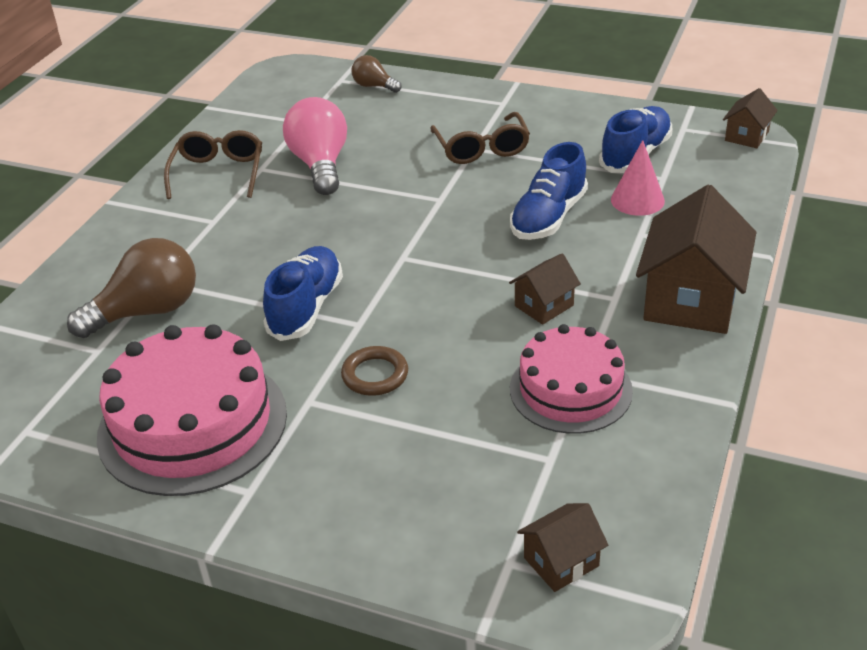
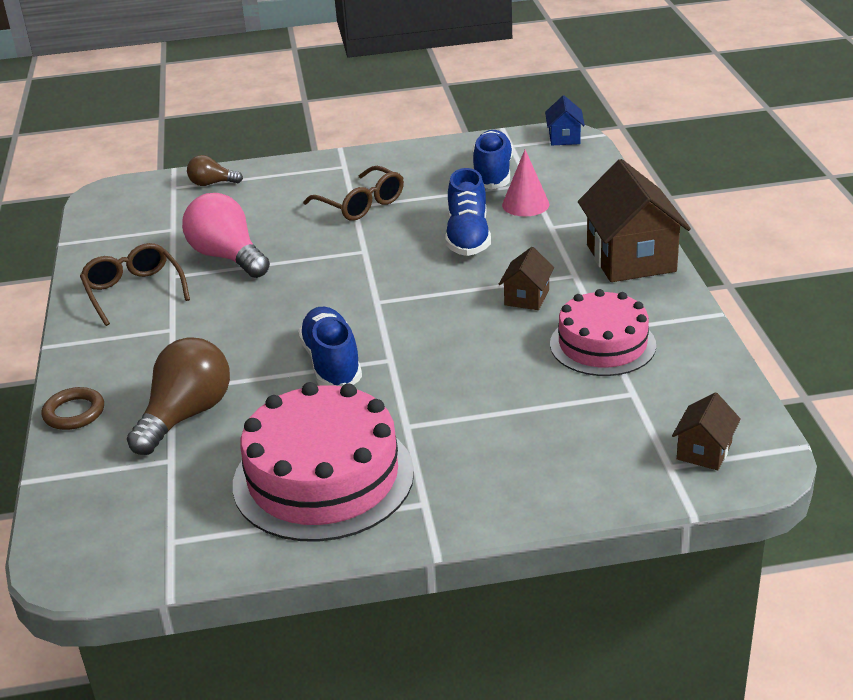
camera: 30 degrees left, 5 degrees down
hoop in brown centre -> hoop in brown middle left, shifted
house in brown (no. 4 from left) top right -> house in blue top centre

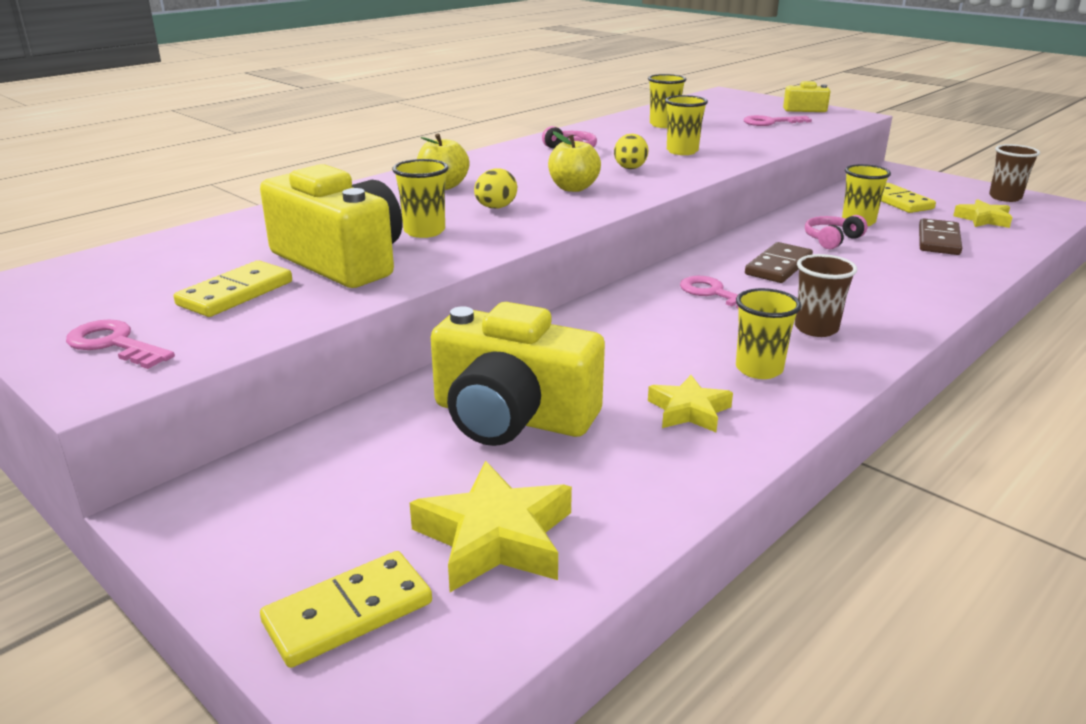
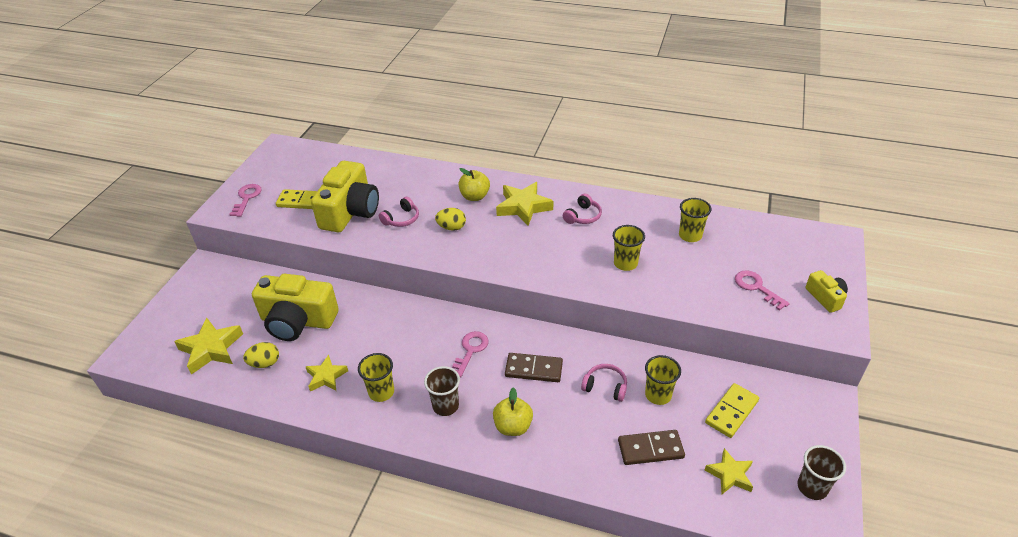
camera: 65 degrees right, 15 degrees up
domino in yellow (no. 2 from left) bottom left -> none
beaker in yellow (no. 1 from left) top centre -> headphones in pink (no. 1 from left) centre
camera in yellow (no. 2 from left in the first image) centre -> camera in yellow (no. 1 from left) middle left, 75 degrees counterclockwise
apple fruit in yellow (no. 2 from left) top centre -> apple fruit in yellow (no. 2 from left) bottom centre, shifted
egg in yellow (no. 2 from left in the first image) top centre -> egg in yellow (no. 1 from left) middle left, shifted
none -> star in yellow (no. 3 from left) centre

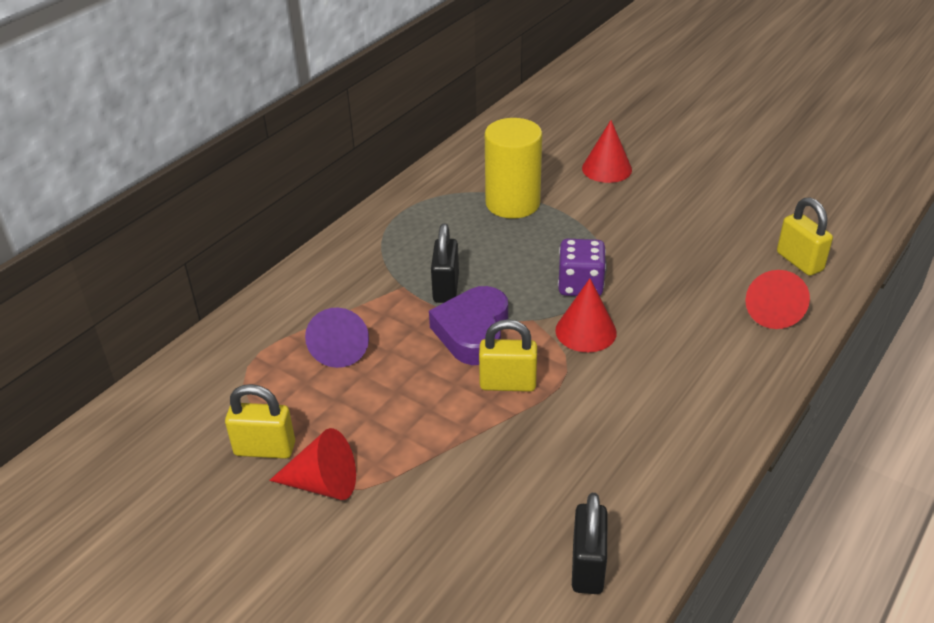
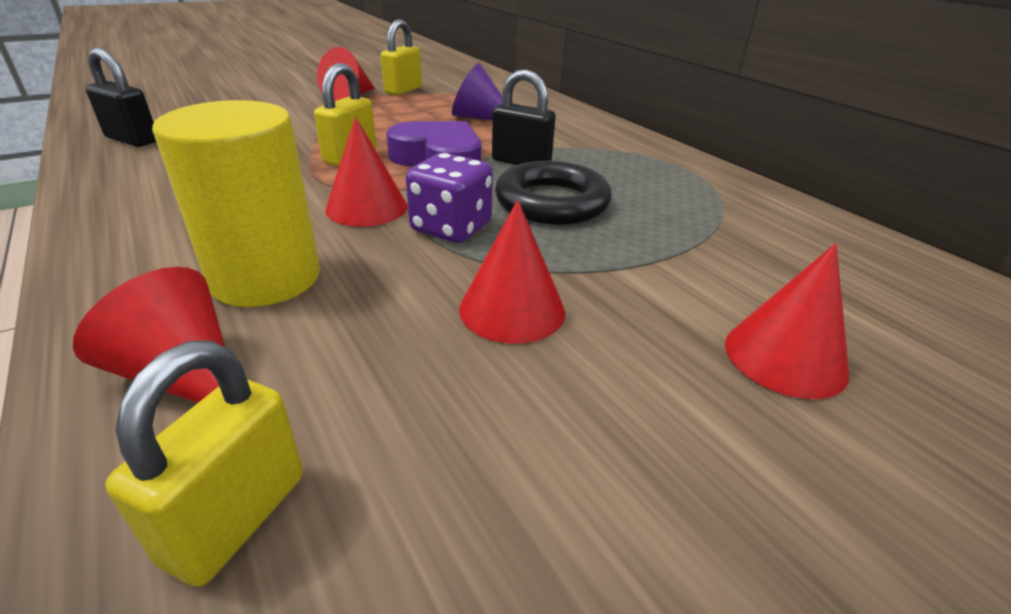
camera: 110 degrees right, 5 degrees down
cylinder shape in yellow top centre -> cylinder shape in yellow top left, shifted
small lock in yellow (no. 3 from left in the first image) middle right -> small lock in yellow (no. 1 from left) bottom left, 60 degrees counterclockwise
none -> solid cone in red (no. 4 from left) centre
none -> hoop in jet-black top centre

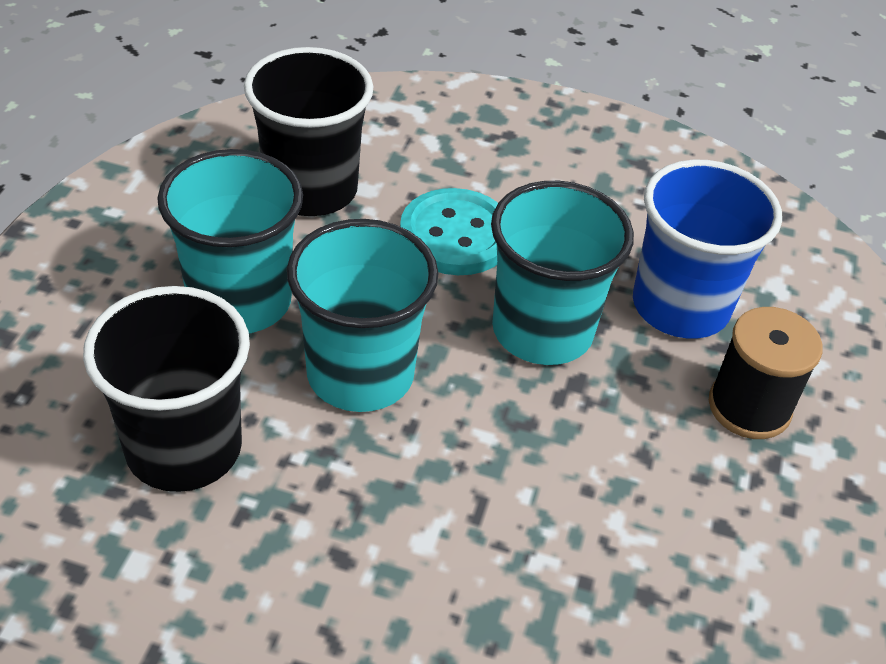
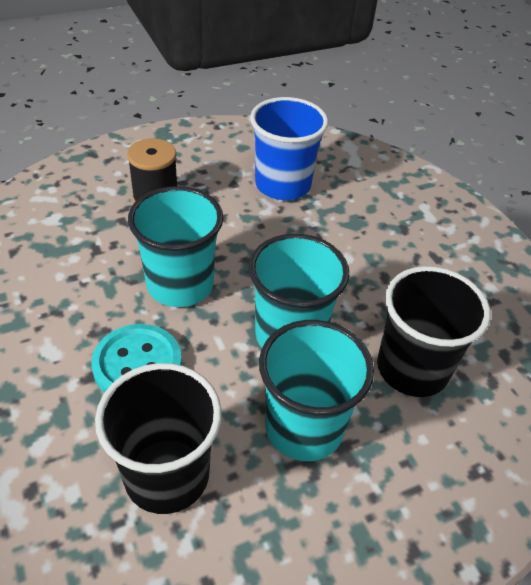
camera: 130 degrees left, 0 degrees up
beaker in blue middle right -> beaker in blue top centre, shifted

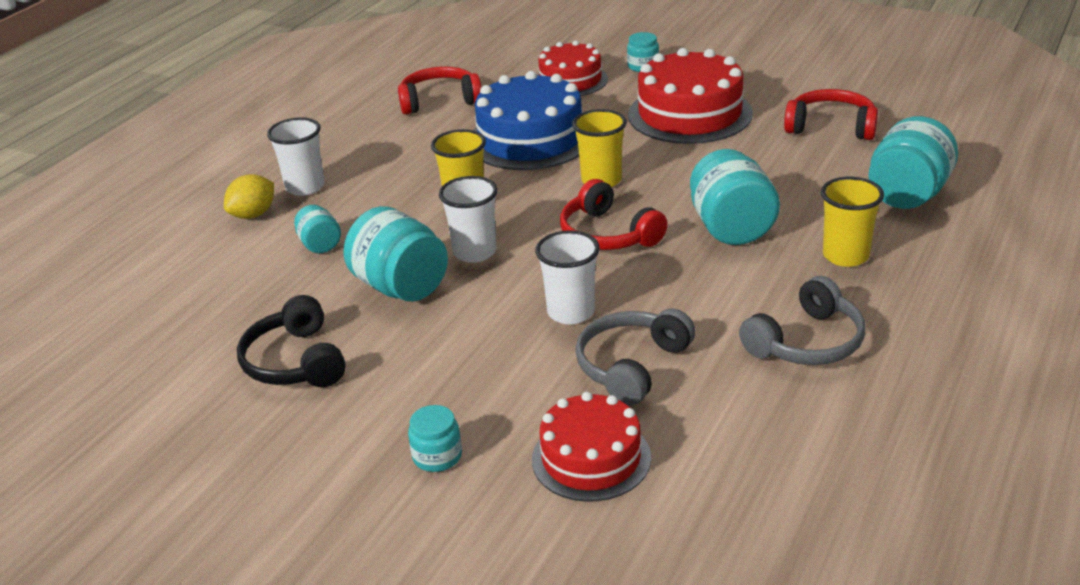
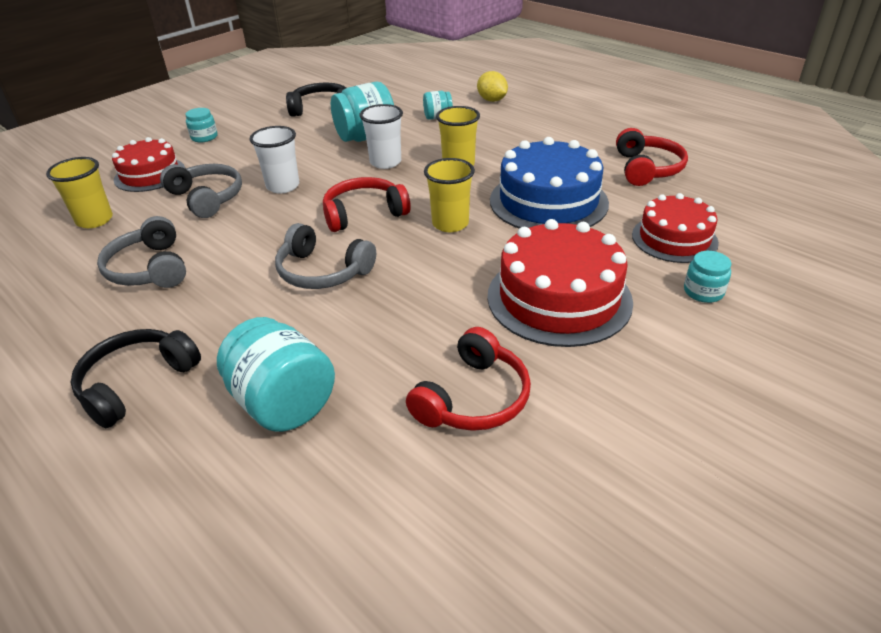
camera: 105 degrees right, 5 degrees up
beaker in white (no. 1 from left) top left -> none
preserve jar in turquoise (no. 5 from left) middle right -> headphones in ash-grey (no. 3 from left) centre
beaker in yellow (no. 3 from left in the first image) middle right -> beaker in yellow (no. 1 from left) top left, shifted
none -> headphones in jet-black (no. 1 from left) middle left

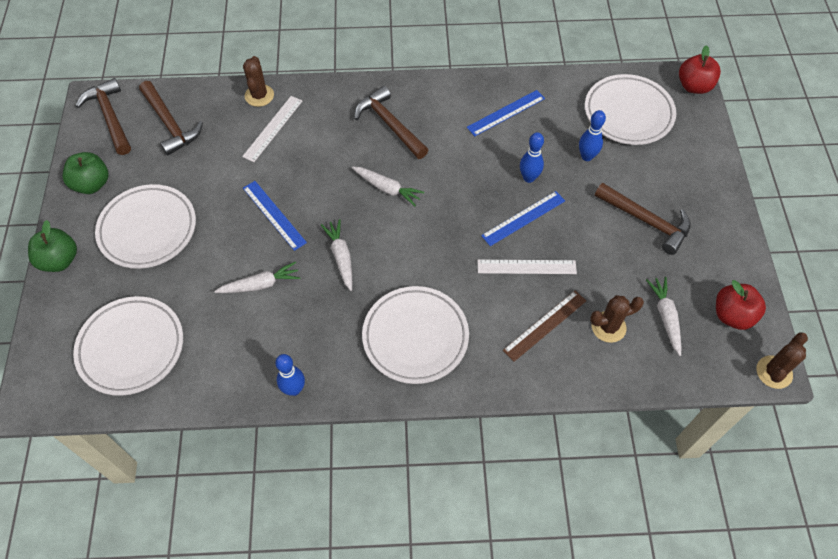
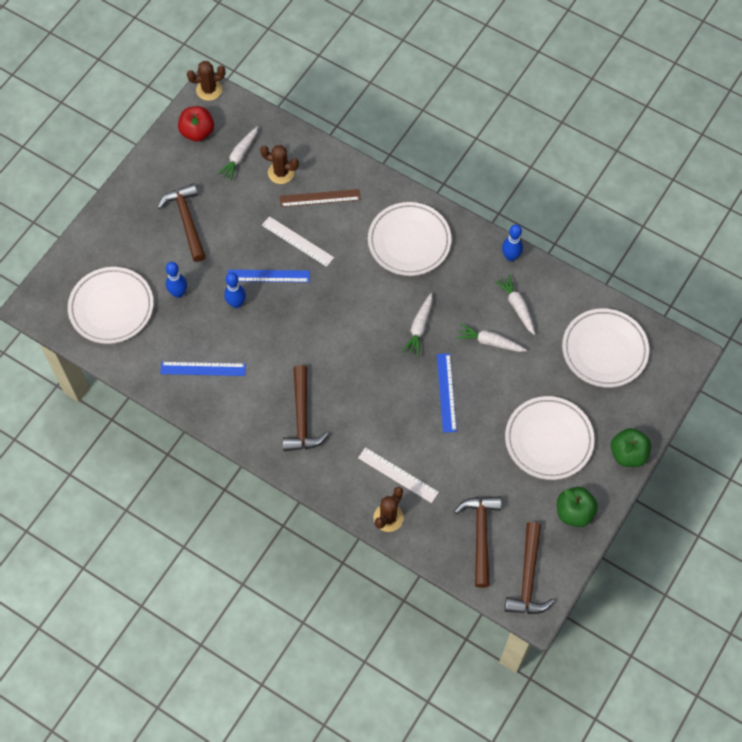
camera: 145 degrees left, 5 degrees up
measuring stick in white (no. 1 from left in the first image) top left -> measuring stick in white (no. 2 from left) centre, 60 degrees clockwise
root vegetable in white (no. 3 from left in the first image) top centre -> root vegetable in white (no. 4 from left) middle right, shifted
apple fruit in red (no. 1 from left) top right -> none

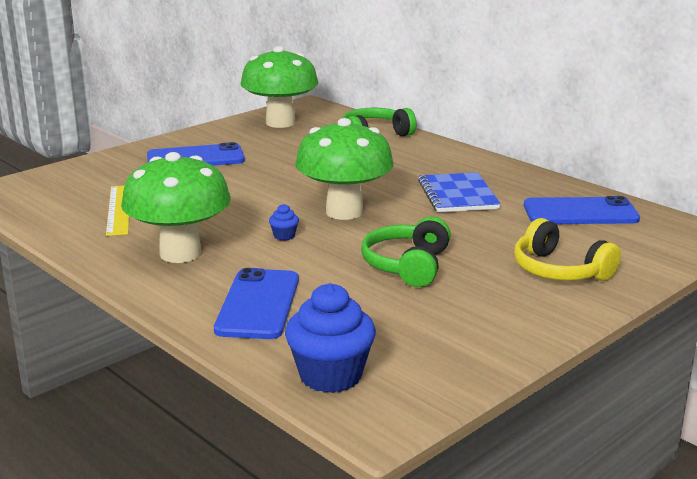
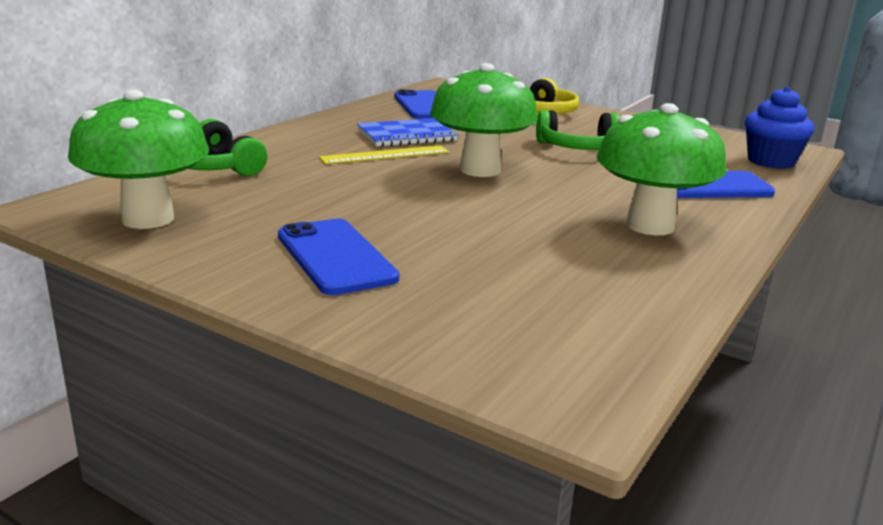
camera: 105 degrees left, 0 degrees up
measuring stick in yellow middle left -> measuring stick in yellow top centre, shifted
muffin in blue (no. 1 from left) centre -> none

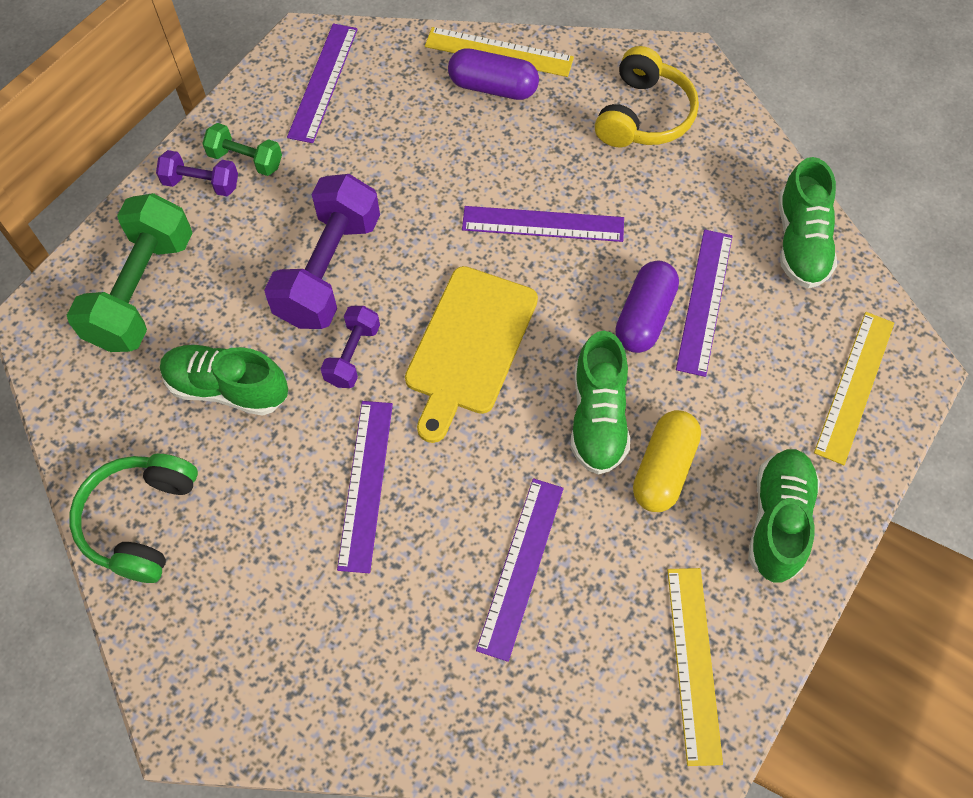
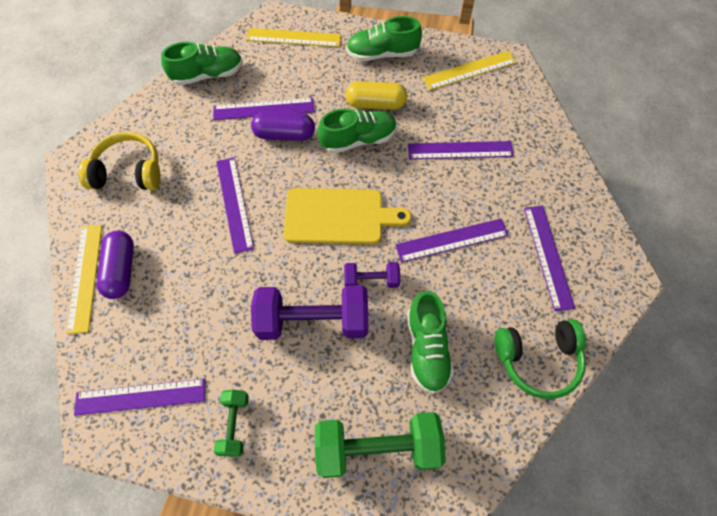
camera: 110 degrees left, 0 degrees up
hand weight in violet (no. 1 from left) top left -> none
none -> measuring stick in violet (no. 6 from left) middle right

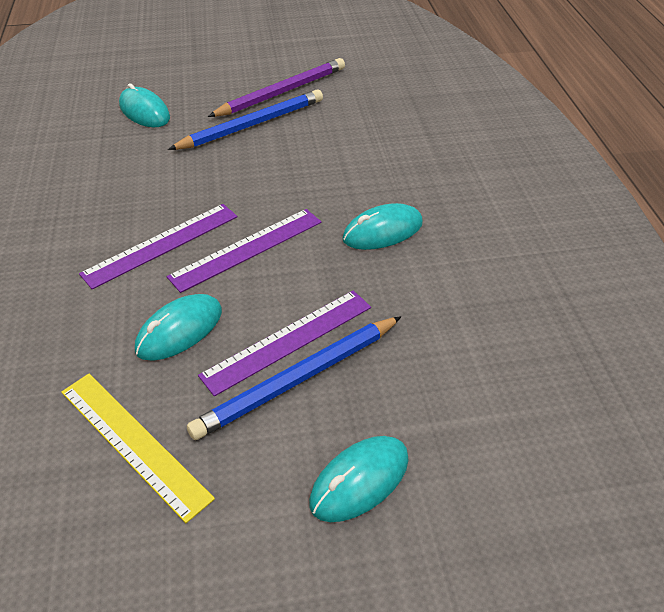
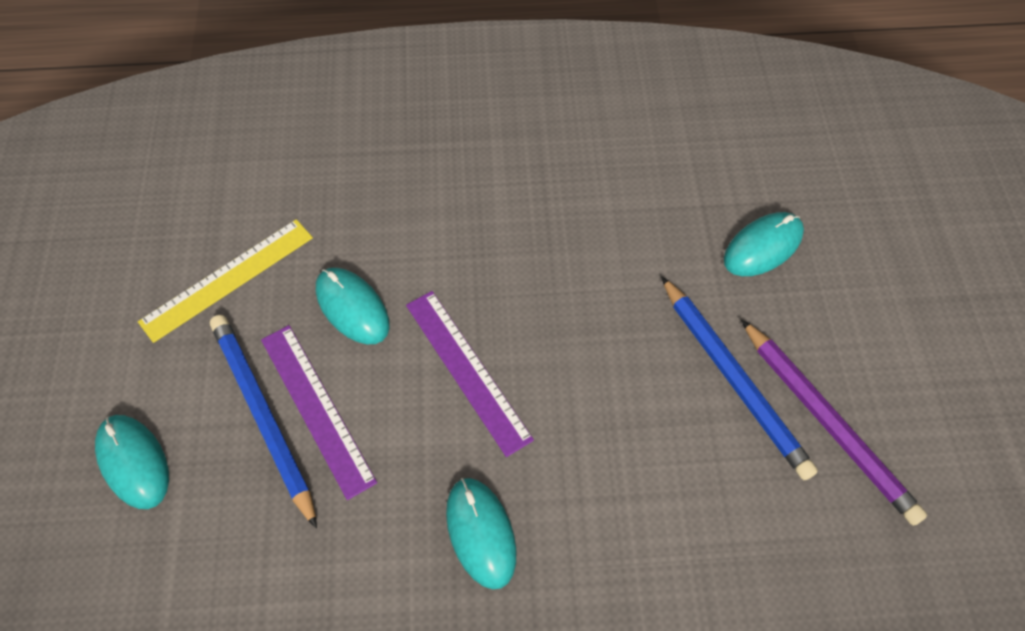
camera: 95 degrees right, 15 degrees up
measuring stick in violet (no. 1 from left) middle left -> none

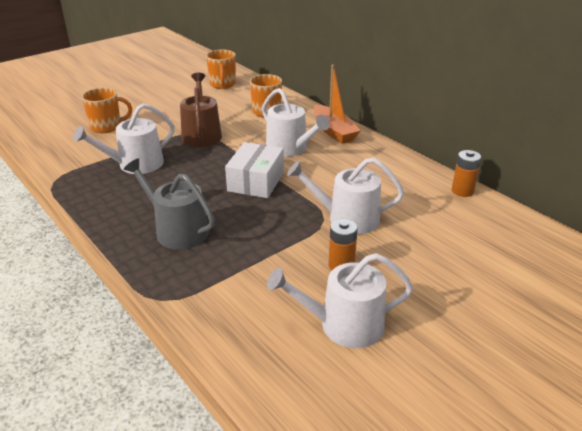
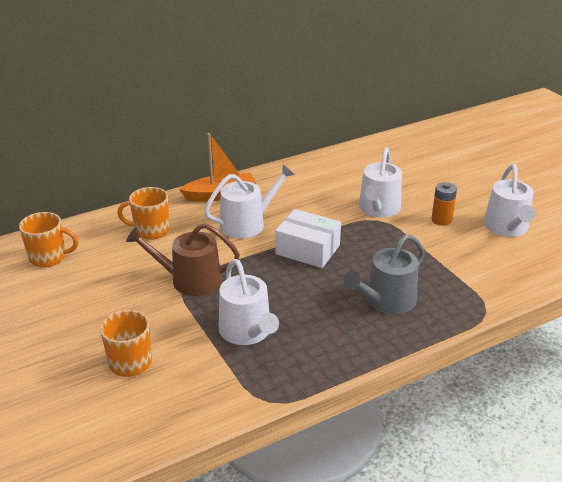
camera: 80 degrees left, 0 degrees up
power cell in orange-coloured (no. 2 from left) middle right -> none

